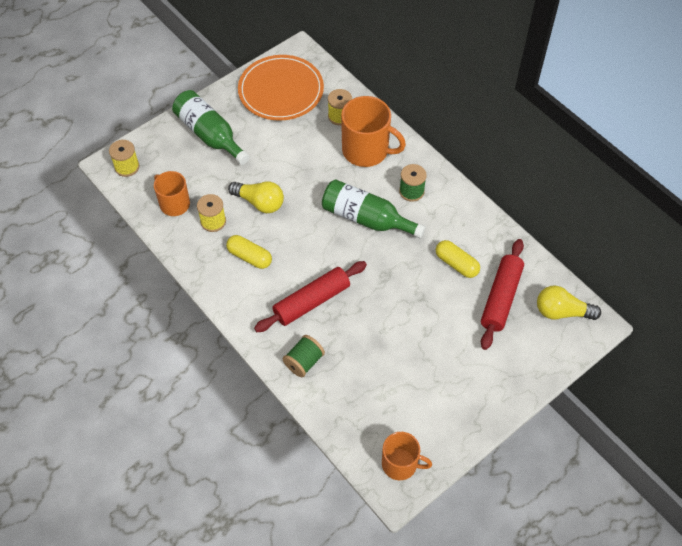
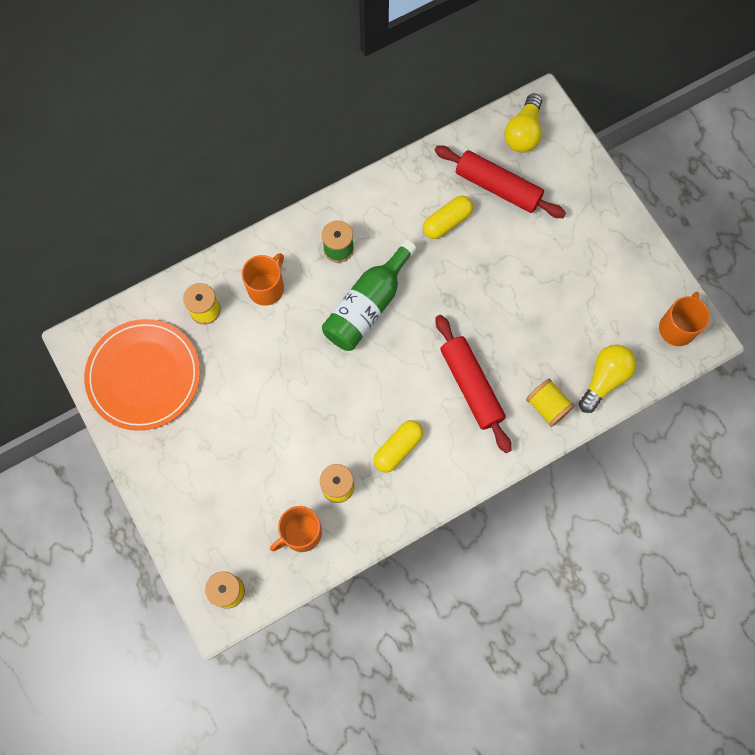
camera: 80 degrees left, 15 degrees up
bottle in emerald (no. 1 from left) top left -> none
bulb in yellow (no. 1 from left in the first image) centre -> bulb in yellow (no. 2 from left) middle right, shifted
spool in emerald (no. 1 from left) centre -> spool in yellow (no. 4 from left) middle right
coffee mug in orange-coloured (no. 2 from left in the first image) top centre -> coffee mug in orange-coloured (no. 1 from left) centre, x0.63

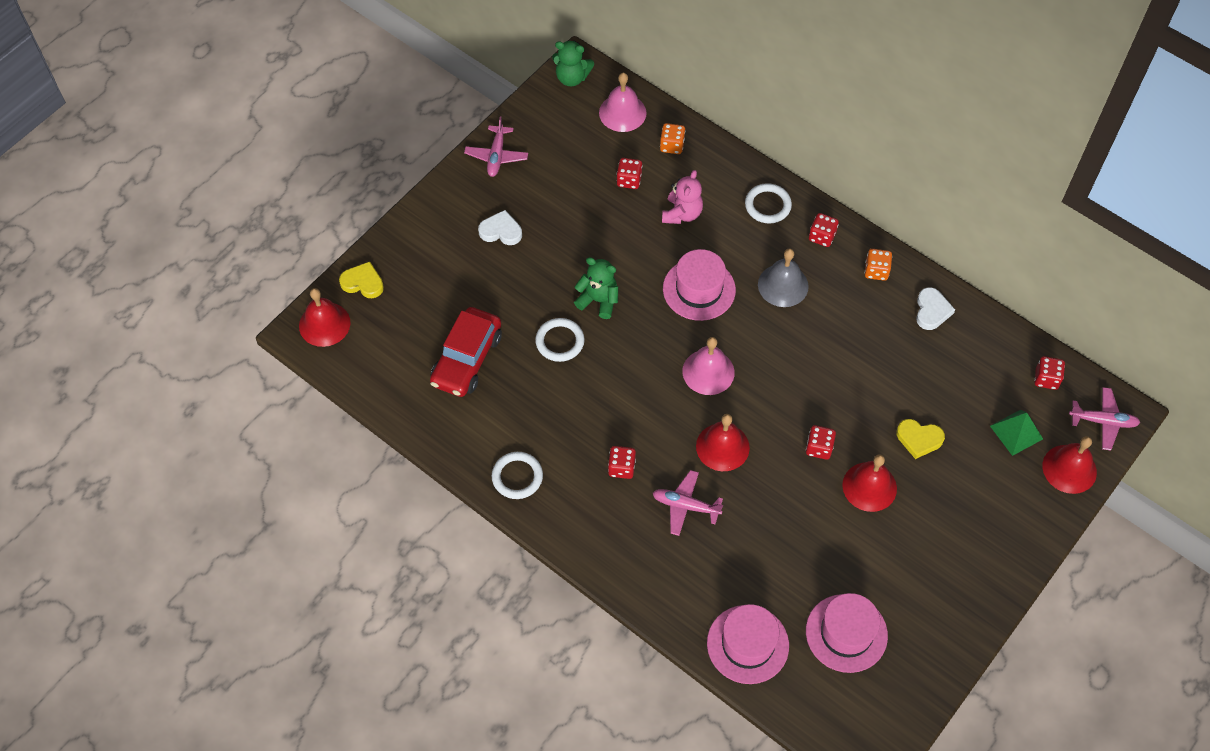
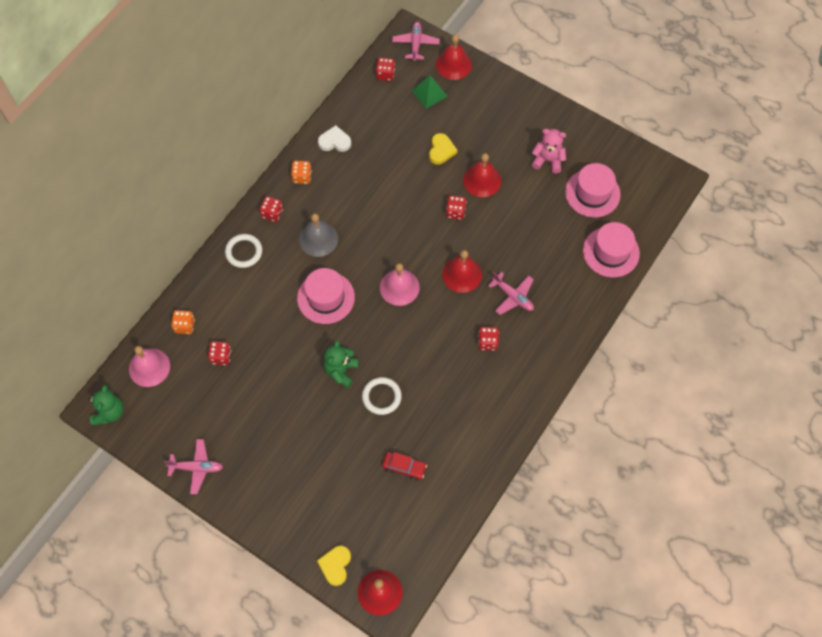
camera: 95 degrees left, 5 degrees up
toy car in red centre -> toy car in red bottom centre, x0.54
heart shape in white (no. 1 from left) top centre -> none
hoop in white (no. 1 from left) centre -> none
aeroplane in pink (no. 2 from left in the first image) bottom centre -> aeroplane in pink (no. 3 from left) centre, 60 degrees counterclockwise
stuffed bear in pink top centre -> stuffed bear in pink top right, shifted

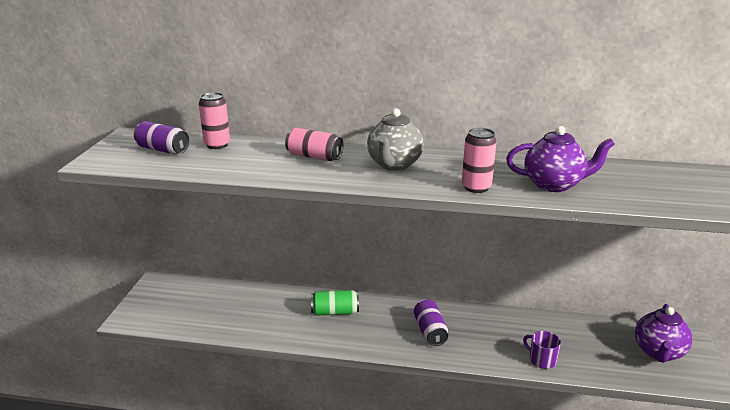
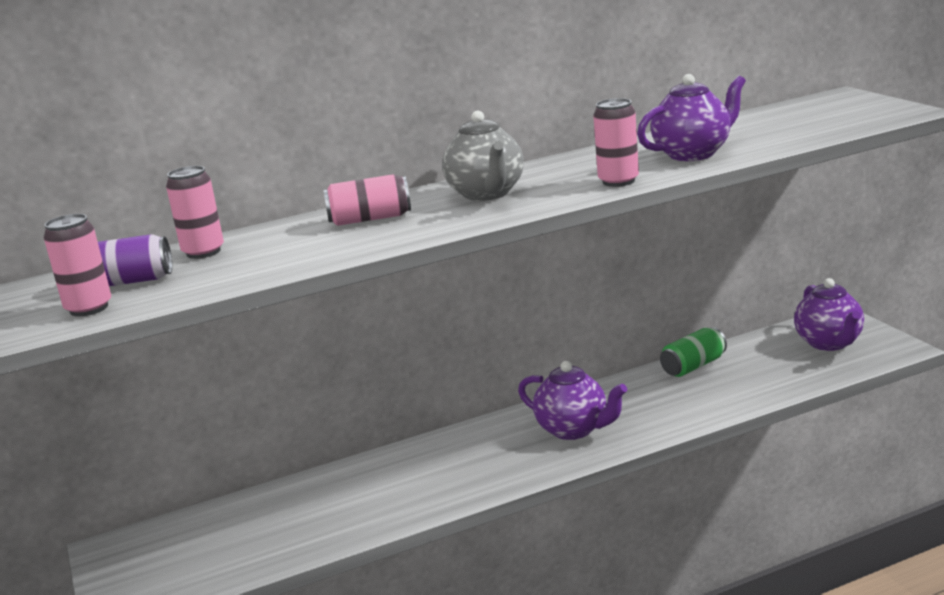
camera: 30 degrees left, 5 degrees down
soda can in emerald bottom centre -> soda can in emerald middle right, shifted
soda can in violet (no. 2 from left) bottom centre -> tea pot in violet (no. 1 from left) bottom centre
coffee mug in violet bottom right -> none
none -> soda can in pink (no. 1 from left) middle left

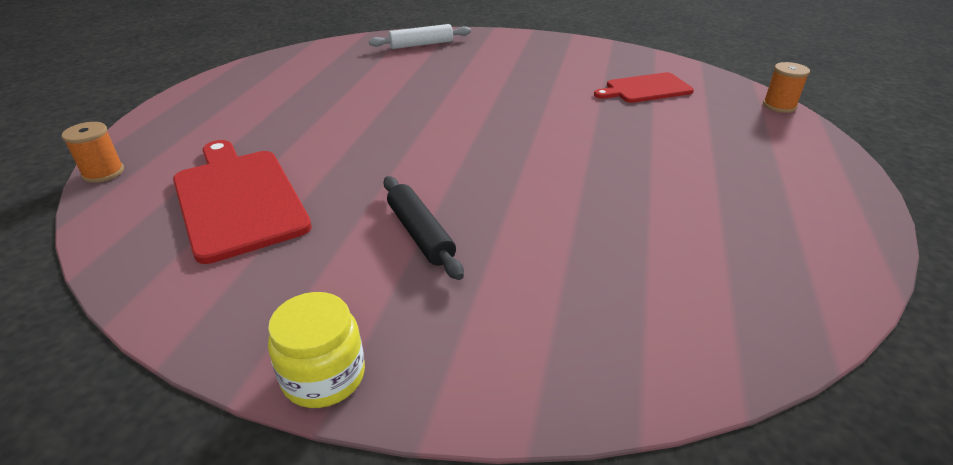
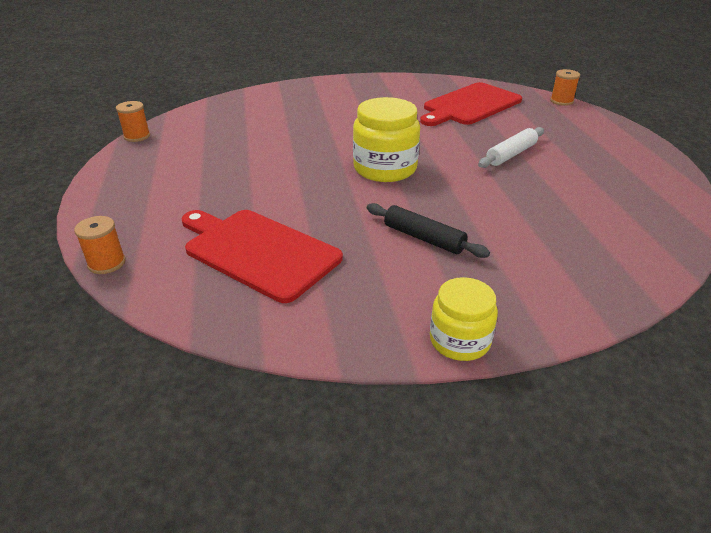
camera: 25 degrees left, 0 degrees up
dough roller in white top centre -> dough roller in white top right, shifted
cutting board in red (no. 2 from left) top right -> cutting board in red (no. 2 from left) top centre, x1.59
none -> spool in orange-coloured (no. 2 from left) top left
none -> preserve jar in yellow (no. 1 from left) top centre

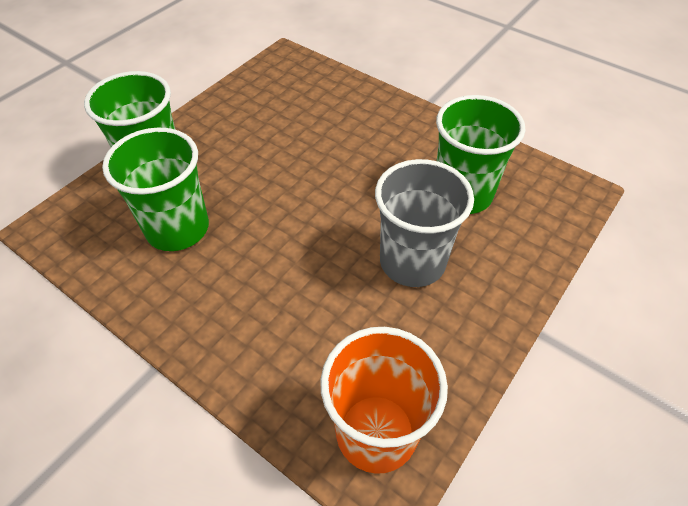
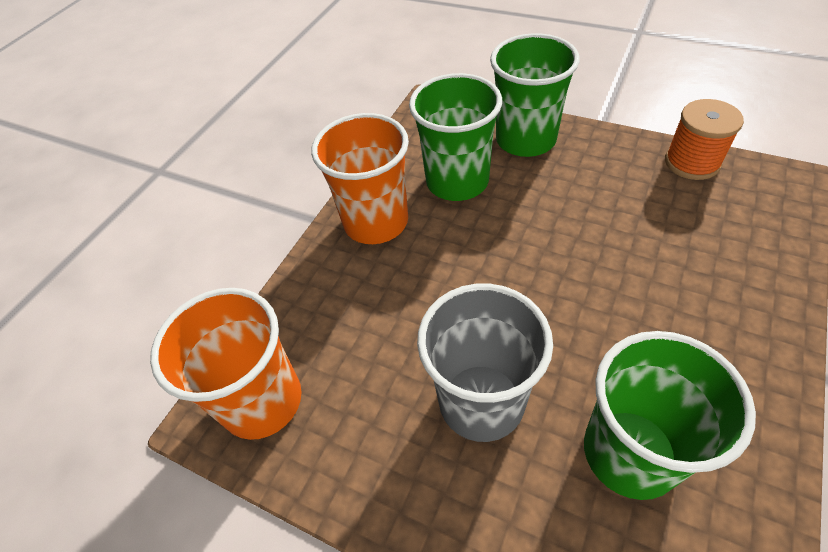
camera: 85 degrees right, 0 degrees up
none -> beaker in orange-coloured (no. 2 from left) top centre
none -> spool in orange-coloured top right

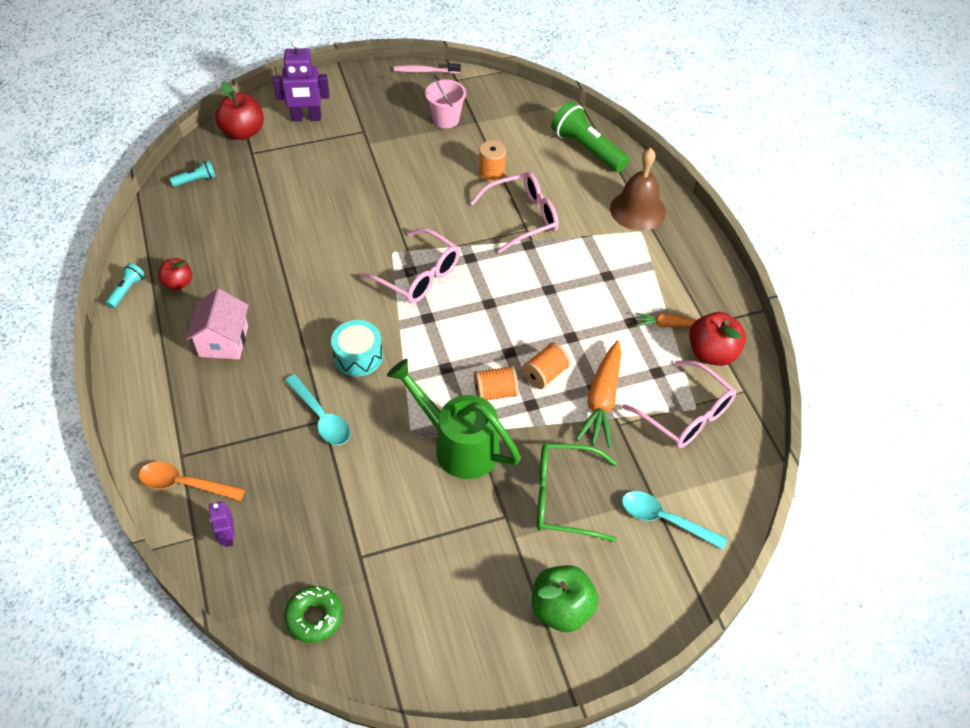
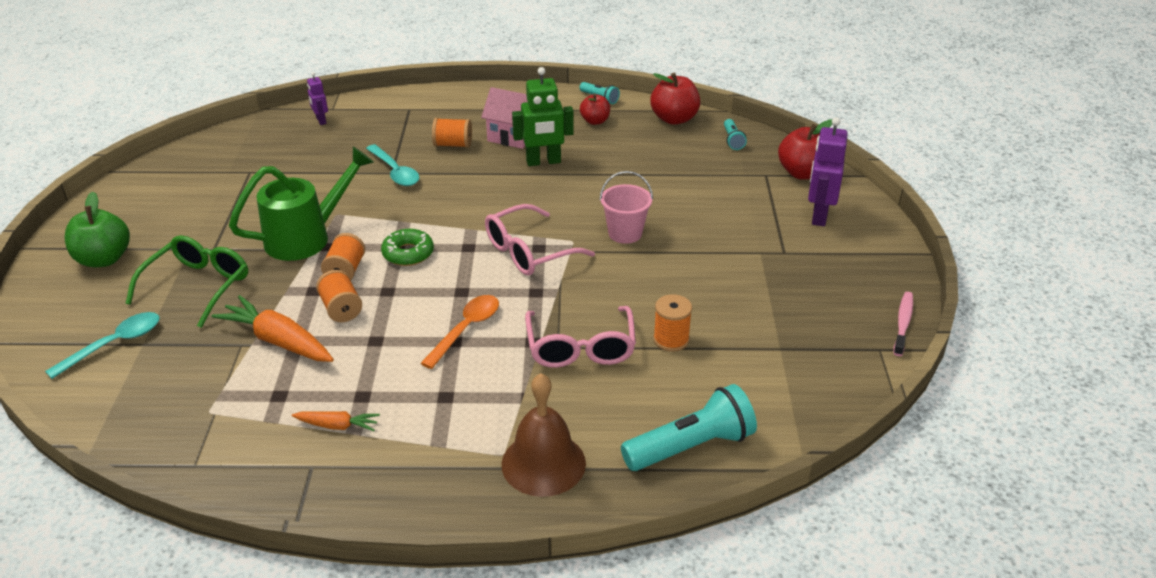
camera: 110 degrees right, 15 degrees down
spoon in orange-coloured middle left -> spoon in orange-coloured centre, shifted
toy robot in violet (no. 1 from left) bottom left -> toy robot in violet (no. 1 from left) top left, 120 degrees counterclockwise
donut in emerald bottom left -> donut in emerald centre, shifted
spoon in turquoise (no. 1 from left in the first image) middle left -> spoon in turquoise (no. 2 from left) top centre, 105 degrees counterclockwise
drum in turquoise centre -> none
pail in pink top centre -> pail in pink centre, shifted
pocket torch in emerald top centre -> pocket torch in turquoise (no. 2 from left) bottom centre
glasses in pink (no. 3 from left) middle right -> none
root vegetable in orange-coloured (no. 2 from left) middle right -> root vegetable in orange-coloured (no. 2 from left) bottom left, 75 degrees clockwise
apple fruit in red (no. 3 from left in the first image) middle right -> apple fruit in red (no. 2 from left) top centre, shifted
none -> spool in orange-coloured (no. 3 from left) top centre
none -> toy robot in emerald top centre

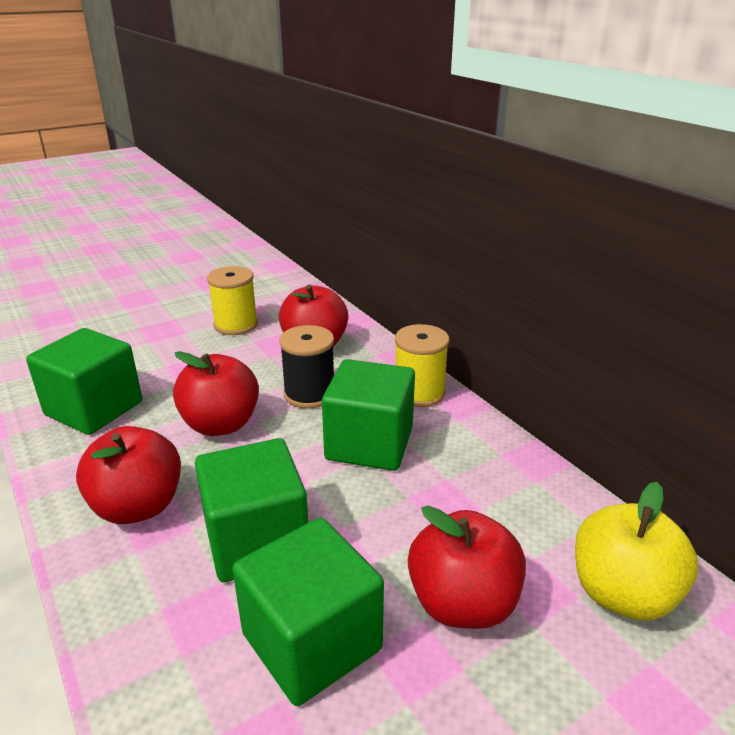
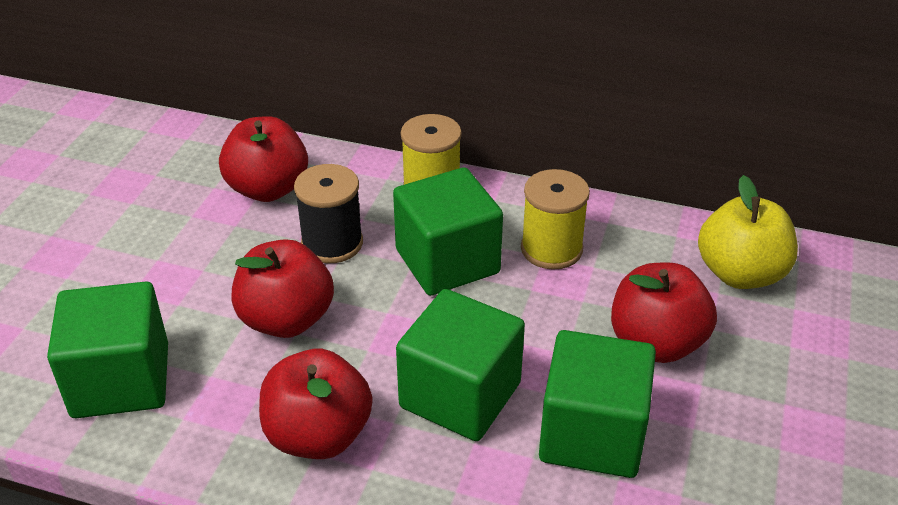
camera: 40 degrees left, 10 degrees up
spool in yellow (no. 1 from left in the first image) middle left -> spool in yellow (no. 2 from left) centre, shifted

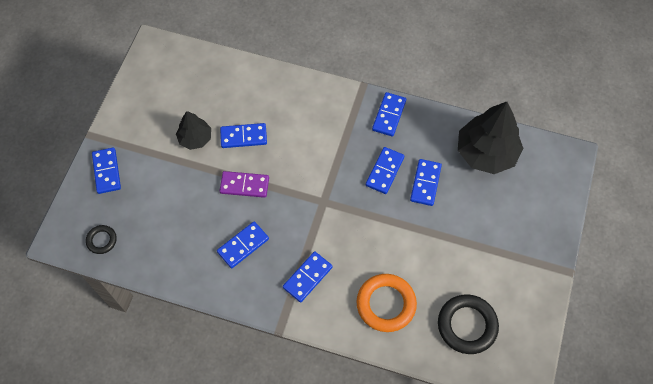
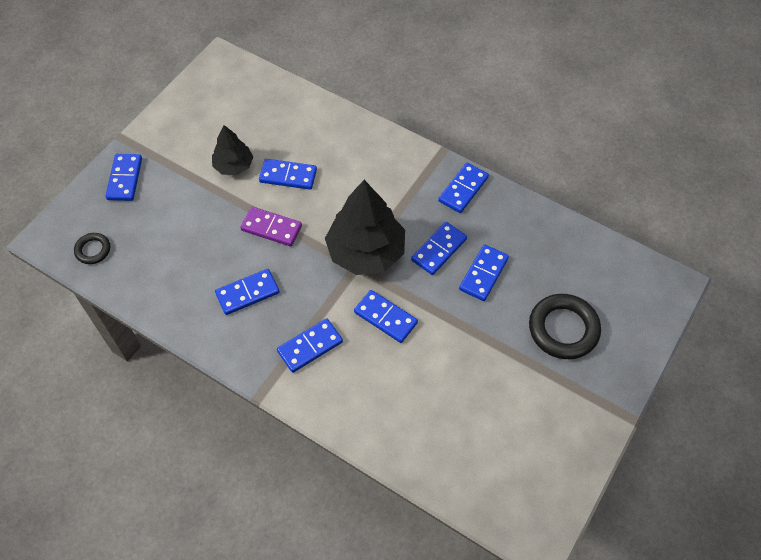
camera: 15 degrees right, 5 degrees down
hoop in orange-coloured bottom centre -> none
hoop in jet-black (no. 2 from left) bottom right -> hoop in jet-black (no. 2 from left) middle right, shifted
tree in jet-black (no. 2 from left) middle right -> tree in jet-black (no. 2 from left) centre, shifted
none -> domino in blue (no. 5 from left) centre

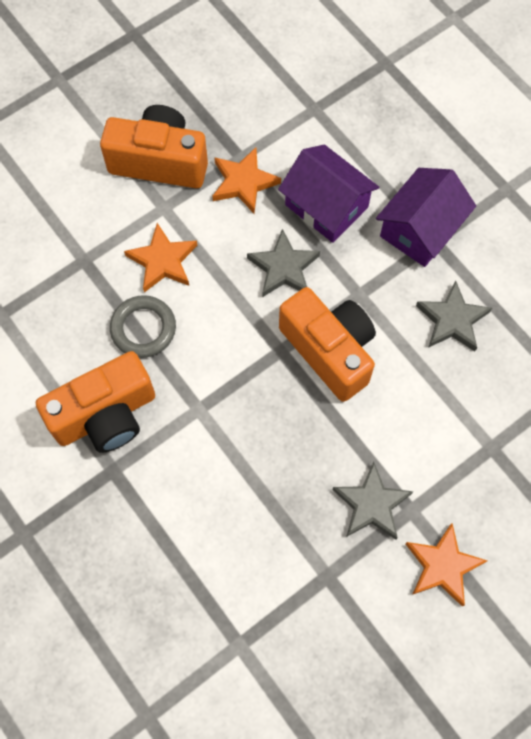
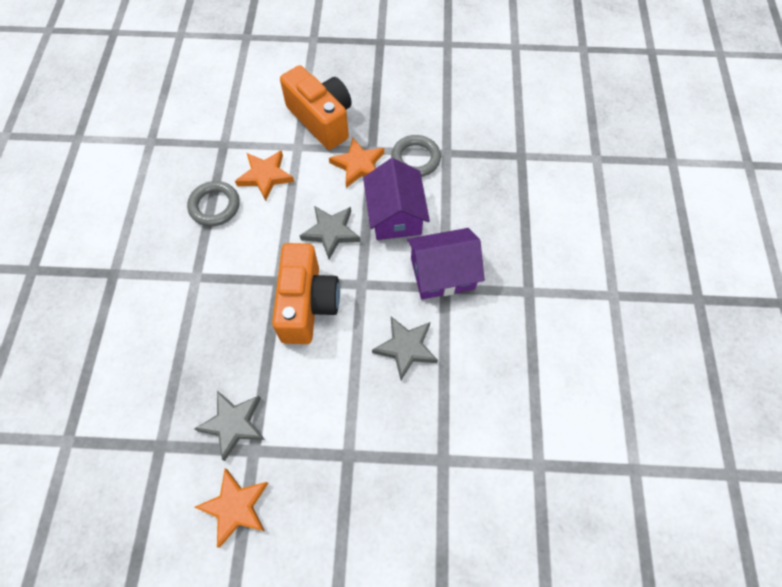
camera: 40 degrees right, 5 degrees down
camera in orange-coloured (no. 1 from left) middle left -> none
none -> hoop in ash-grey (no. 2 from left) top centre

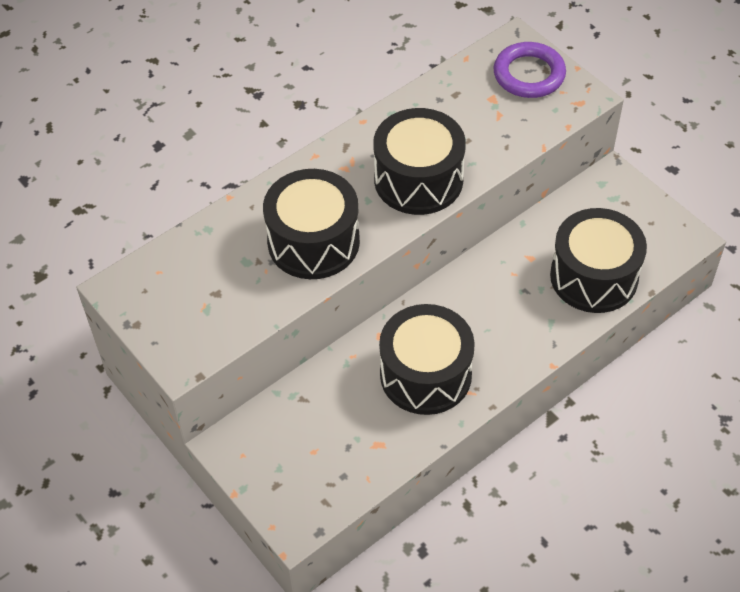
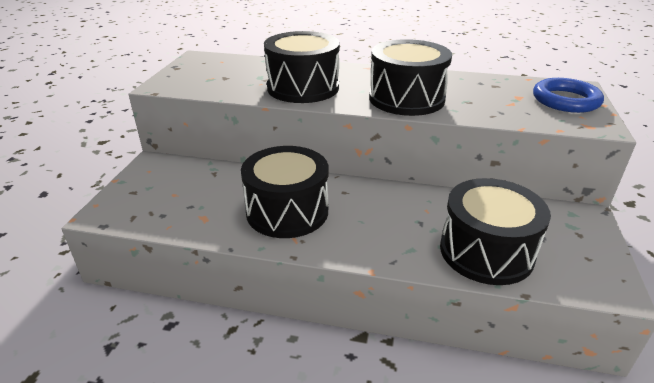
camera: 50 degrees right, 20 degrees down
hoop in violet top right -> hoop in blue top right

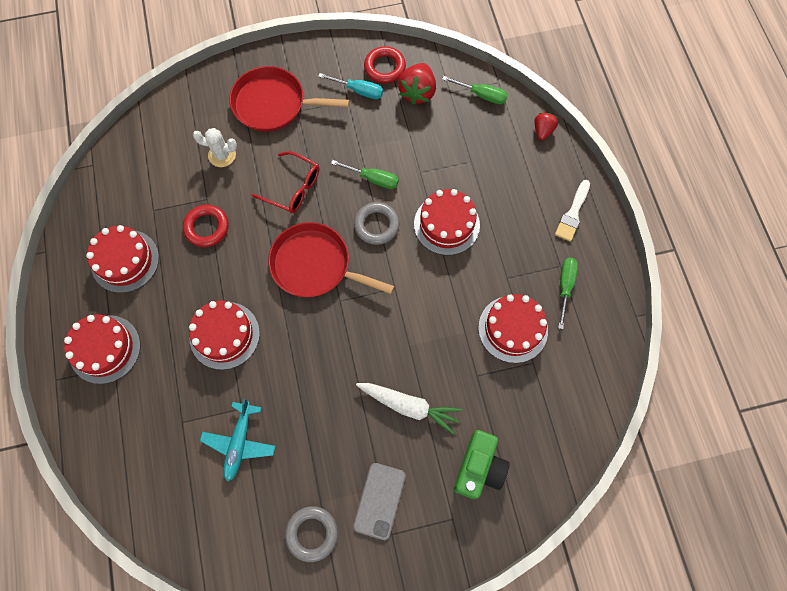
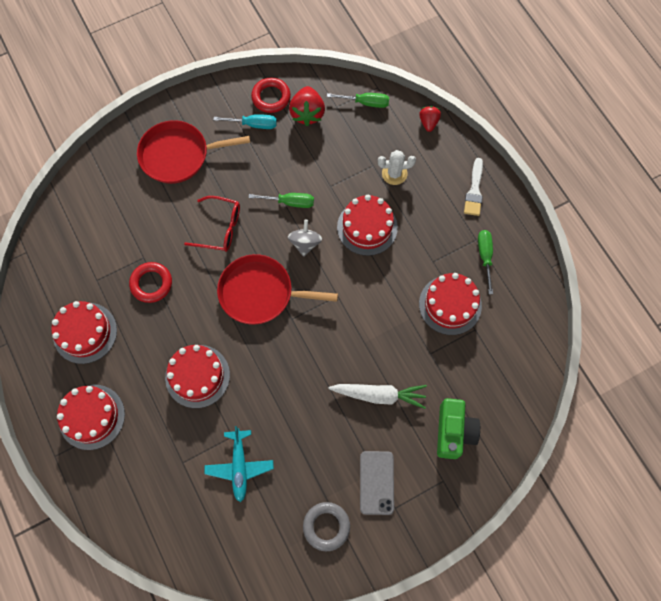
camera: 15 degrees left, 0 degrees up
saguaro cactus in white top left -> saguaro cactus in white top centre, shifted
hoop in ash-grey (no. 2 from left) centre -> spinning top in ash-grey centre

